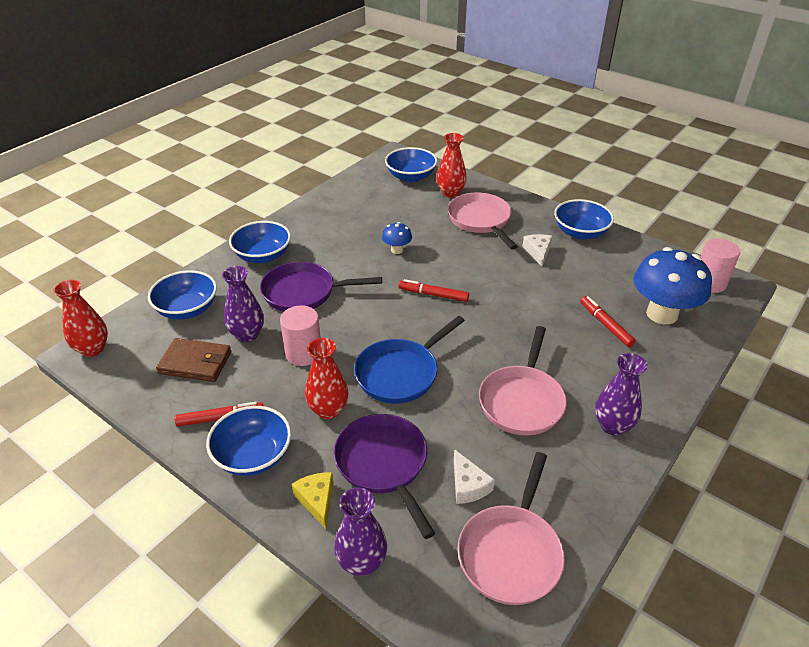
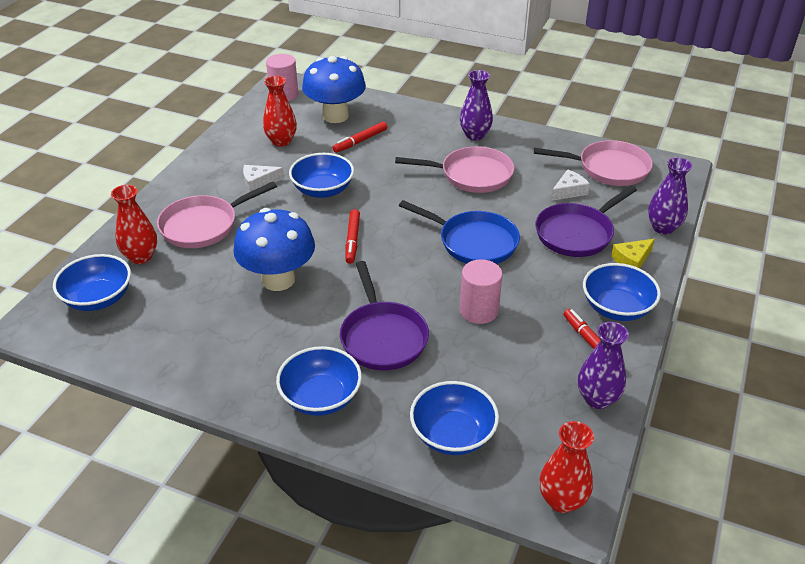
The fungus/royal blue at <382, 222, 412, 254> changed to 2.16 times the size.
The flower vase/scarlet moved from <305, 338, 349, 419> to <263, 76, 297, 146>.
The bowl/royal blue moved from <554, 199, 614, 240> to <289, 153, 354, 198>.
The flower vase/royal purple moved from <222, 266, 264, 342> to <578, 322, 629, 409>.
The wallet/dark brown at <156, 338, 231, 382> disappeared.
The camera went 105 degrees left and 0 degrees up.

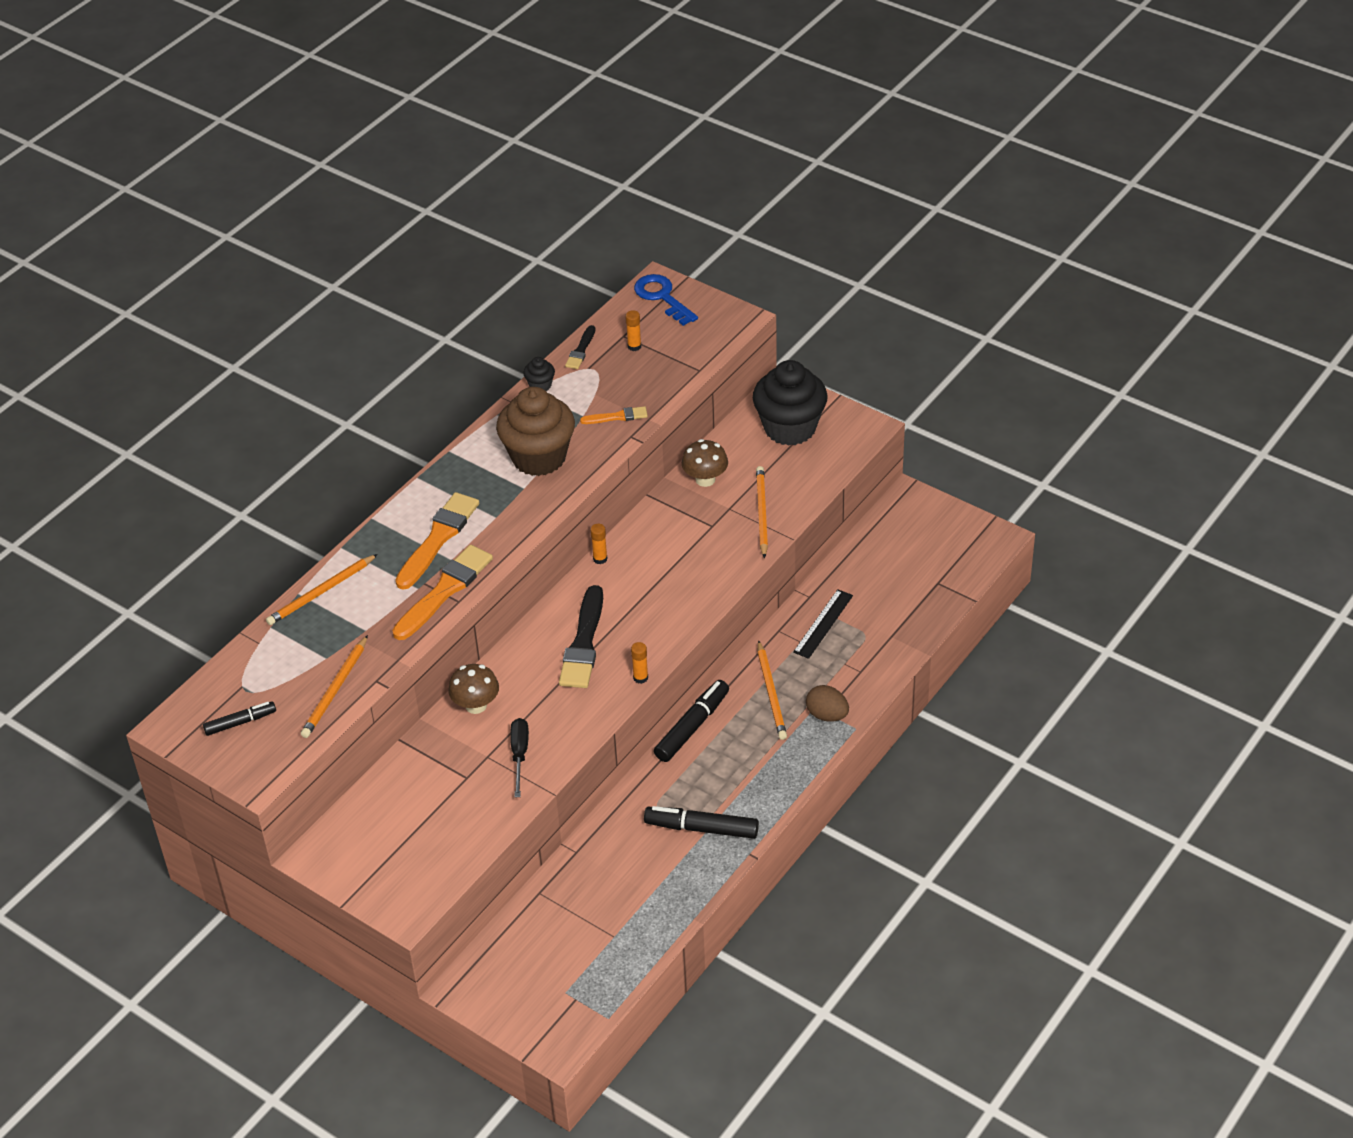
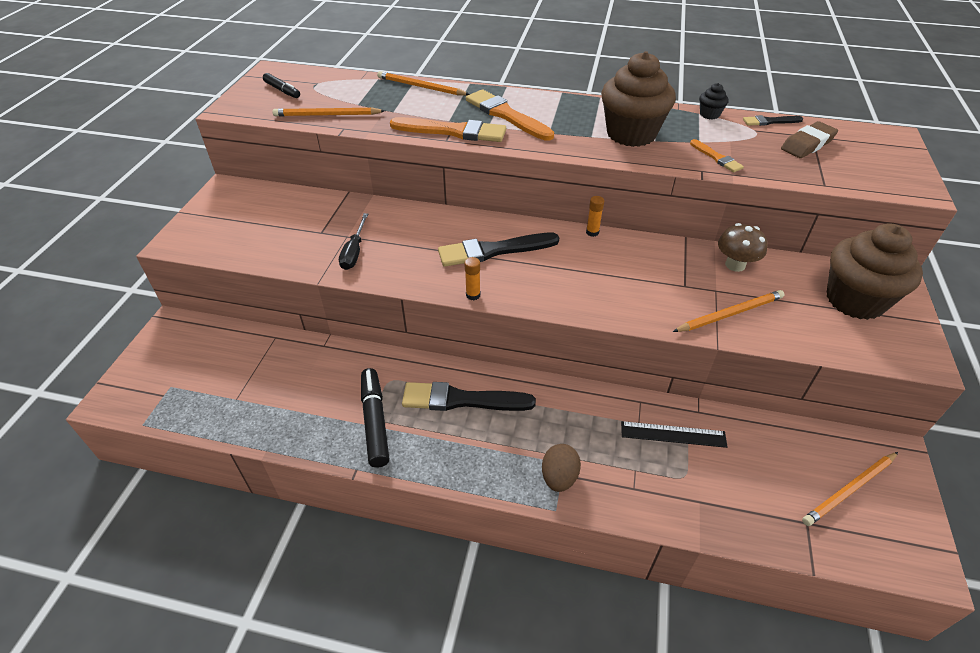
The hand screwdriver/jet-black at <510, 718, 529, 797> turned 120 degrees clockwise.
The paintbrush/jet-black at <402, 382, 536, 411> appeared.
The paintbrush/orange at <395, 492, 479, 590> turned 135 degrees counterclockwise.
The glue/orange at <625, 310, 641, 351> was replaced by the eraser/dark brown at <781, 121, 838, 158>.
The wooden pencil/orange moved from <758, 640, 787, 740> to <802, 452, 898, 526>.
The fairy cake/jet-black at <753, 360, 828, 446> became the fairy cake/dark brown at <827, 223, 923, 320>.
The fungus/dark brown at <448, 664, 499, 714> disappeared.
The latchkey/royal blue at <634, 274, 698, 326> disappeared.
The felt pen/jet-black at <654, 680, 729, 762> disappeared.
The camera went 65 degrees right and 0 degrees up.

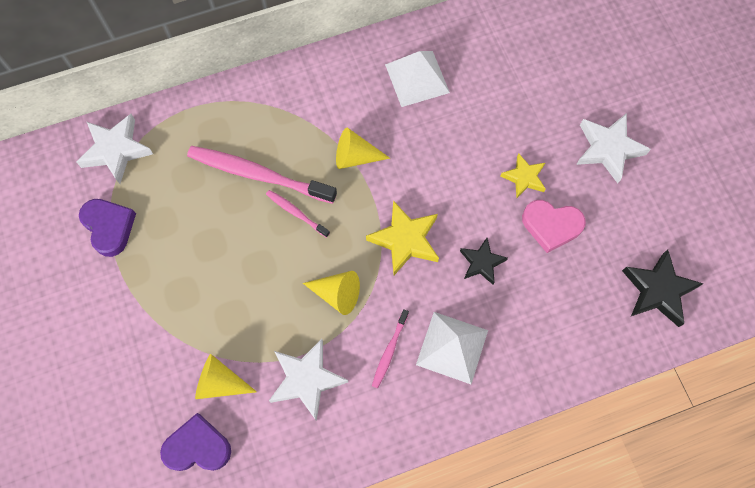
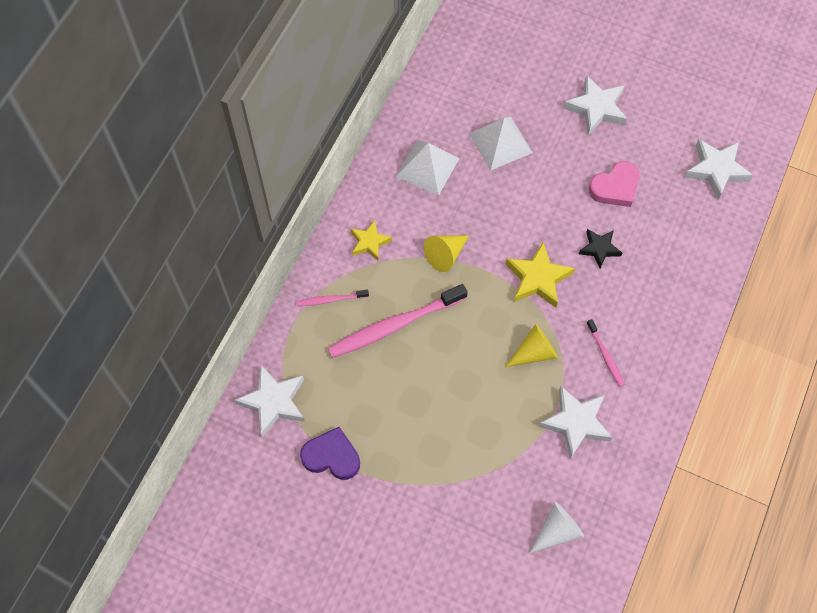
The toothbrush/pink moved from <266, 190, 330, 238> to <297, 290, 369, 306>.
The star/golden moved from <500, 153, 546, 198> to <351, 220, 392, 260>.
The pyramid/snow-white moved from <416, 312, 488, 384> to <469, 117, 533, 171>.
The heart shape/royal purple at <160, 413, 231, 471> was replaced by the cone shape/snow-white at <529, 502, 584, 553>.
The star/jet-black at <622, 250, 704, 327> became the star/snow-white at <685, 139, 754, 200>.
The cone shape/golden at <195, 354, 257, 399> disappeared.
The camera went 45 degrees left and 5 degrees down.

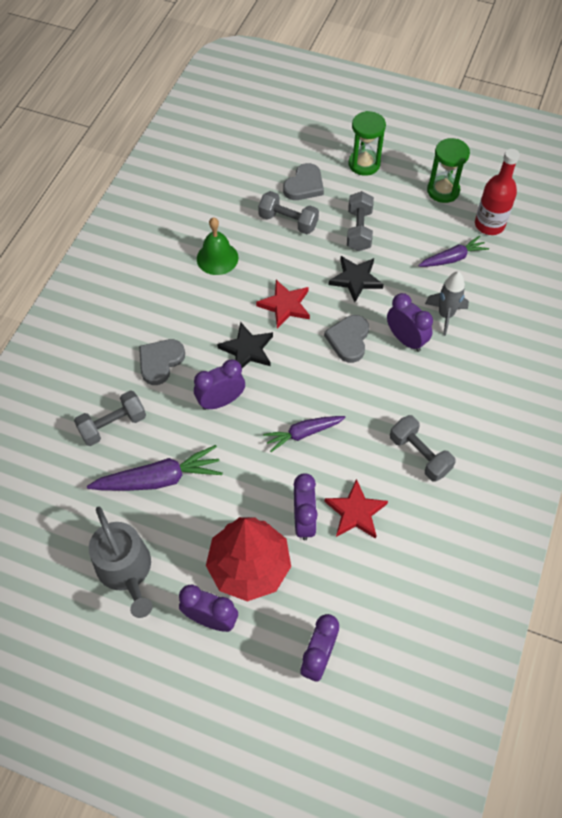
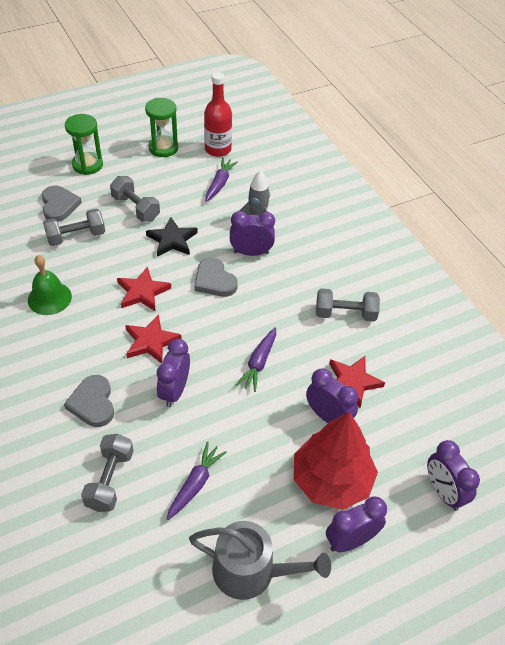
The star/jet-black at <217, 322, 273, 368> became the star/scarlet at <125, 314, 182, 364>.
The carrot/royal purple at <87, 445, 223, 491> changed to 0.65 times the size.
The camera went 50 degrees left and 10 degrees down.

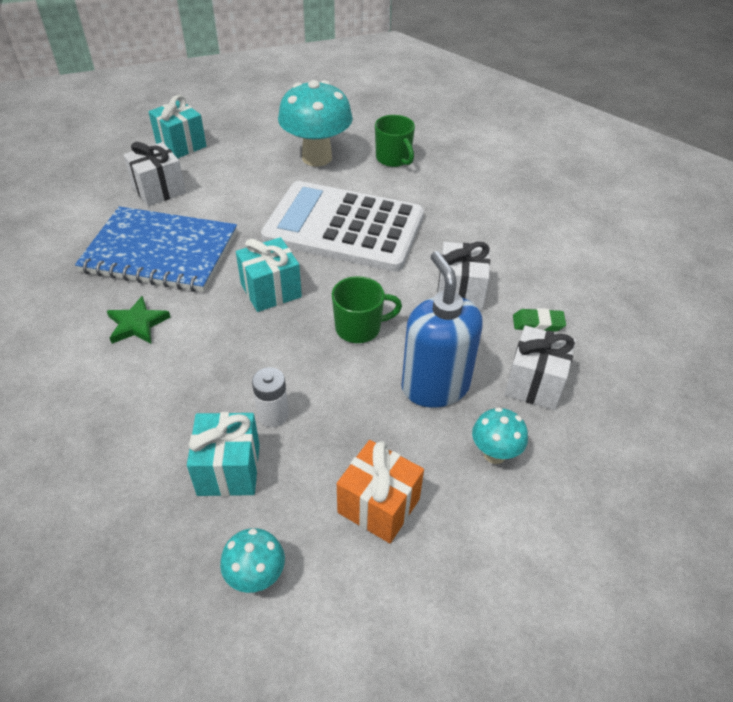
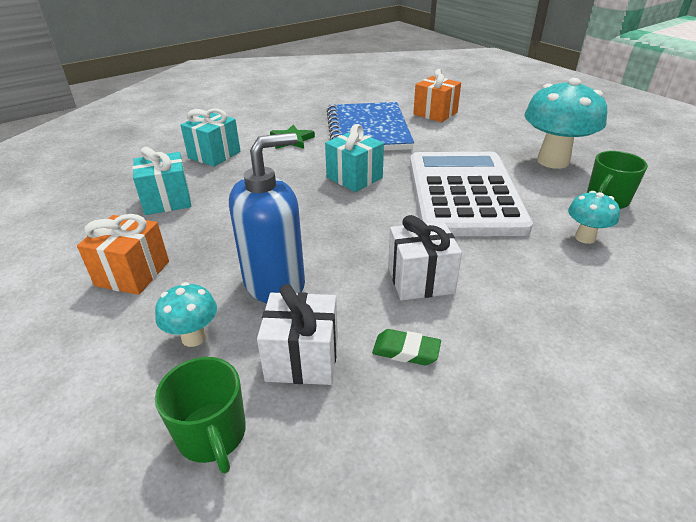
The mug/green moved from <332, 276, 402, 343> to <155, 357, 246, 473>.
The gift/turquoise moved from <148, 95, 206, 158> to <180, 109, 240, 167>.
The eraser/green at <513, 308, 566, 332> turned 60 degrees counterclockwise.
The gift/snow-white at <124, 142, 186, 206> became the gift/orange at <413, 69, 461, 122>.
The fungus/turquoise moved from <220, 528, 285, 593> to <568, 191, 620, 244>.
The battery/snow-white at <252, 367, 289, 427> disappeared.
The camera went 75 degrees right and 10 degrees down.

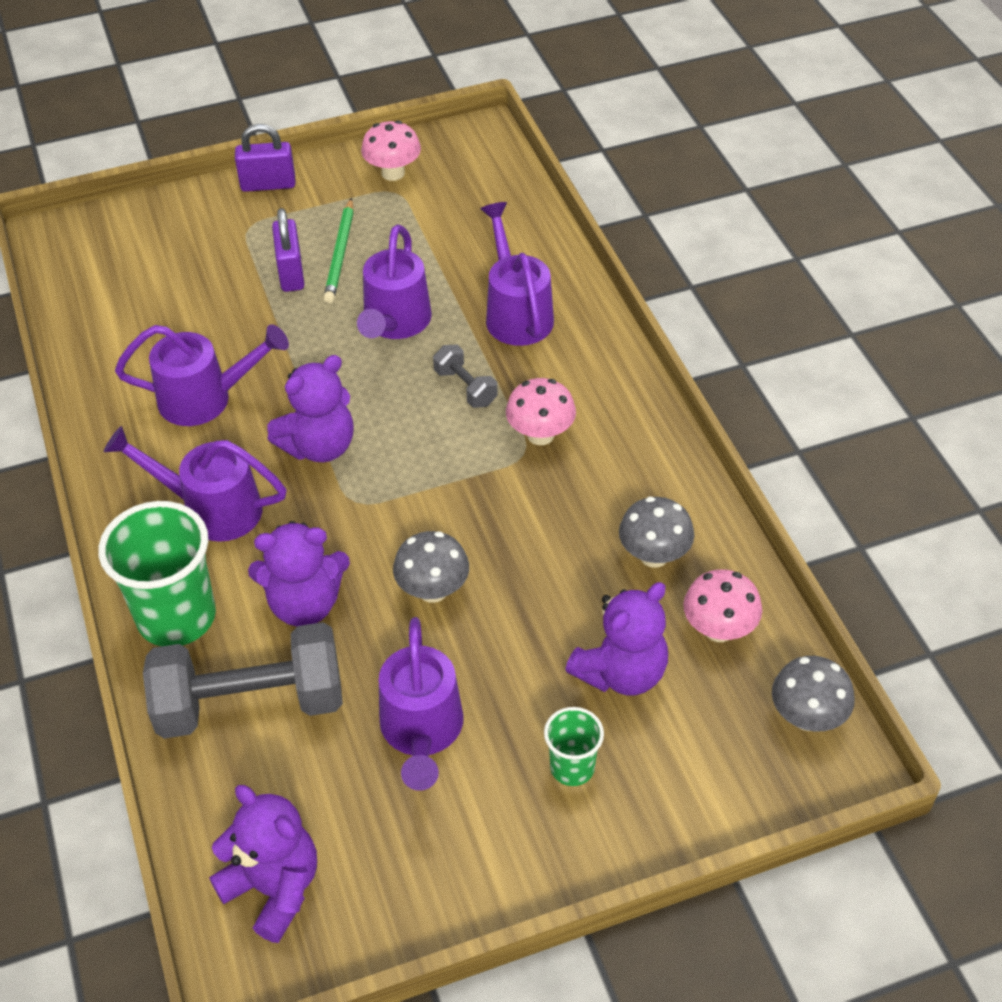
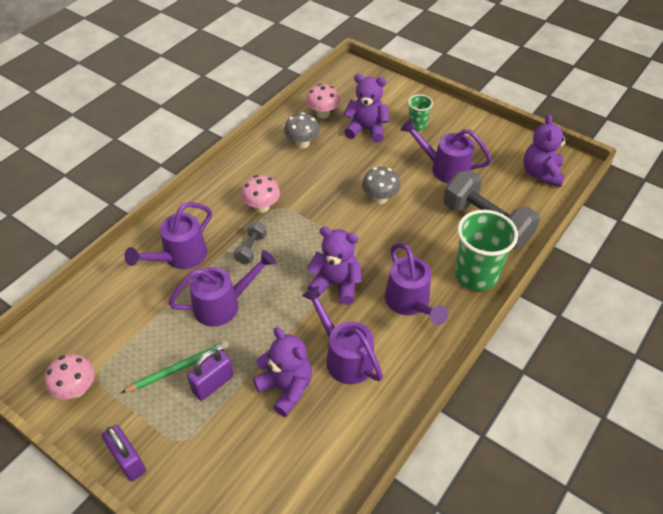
The teddy bear/royal purple moved from <248, 521, 350, 626> to <253, 327, 312, 417>.
The watering can/royal purple at <379, 617, 464, 791> turned 120 degrees counterclockwise.
The fungus/grey at <772, 656, 855, 732> disappeared.
The camera went 125 degrees left and 0 degrees up.

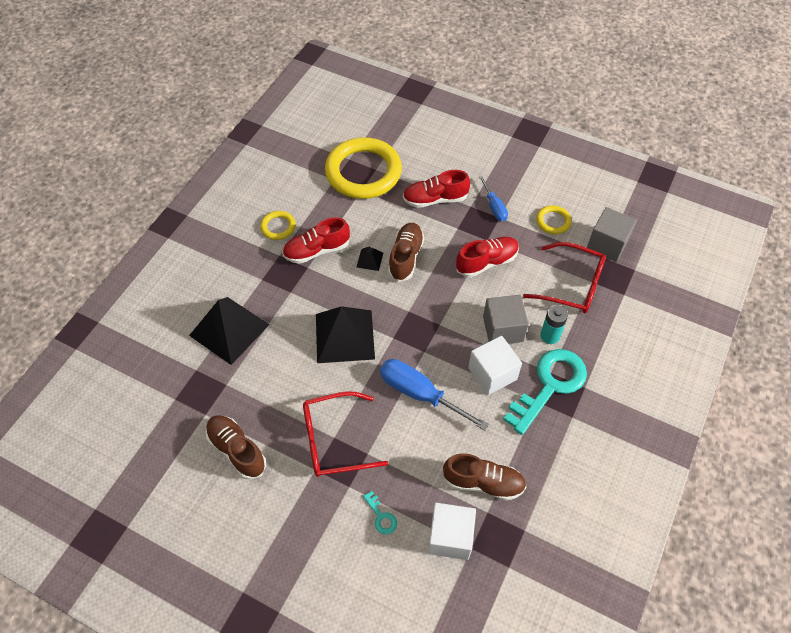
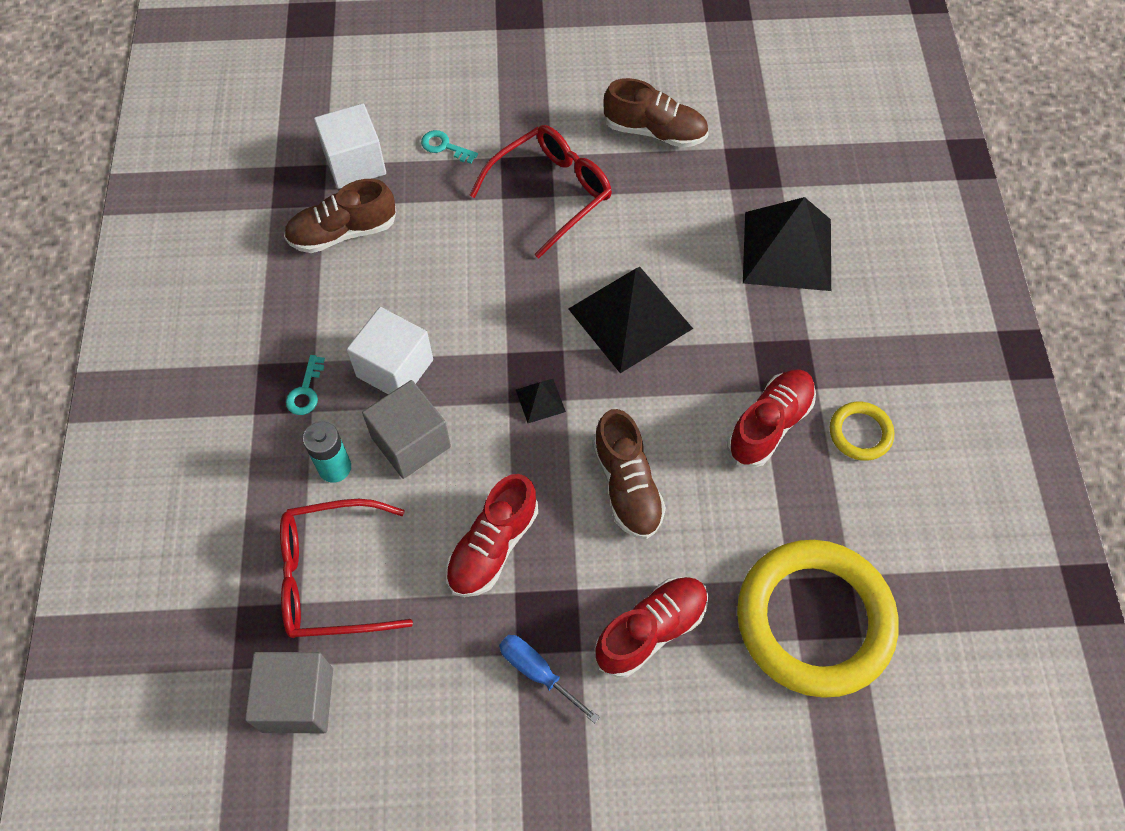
The latchkey/turquoise at <503, 349, 587, 435> changed to 0.40 times the size.
The pyramid/jet-black moved from <357, 246, 383, 271> to <516, 379, 566, 423>.
The hand screwdriver/royal blue at <380, 359, 489, 431> disappeared.
The hoop/golden at <536, 205, 572, 234> disappeared.
The camera went 150 degrees right and 5 degrees up.

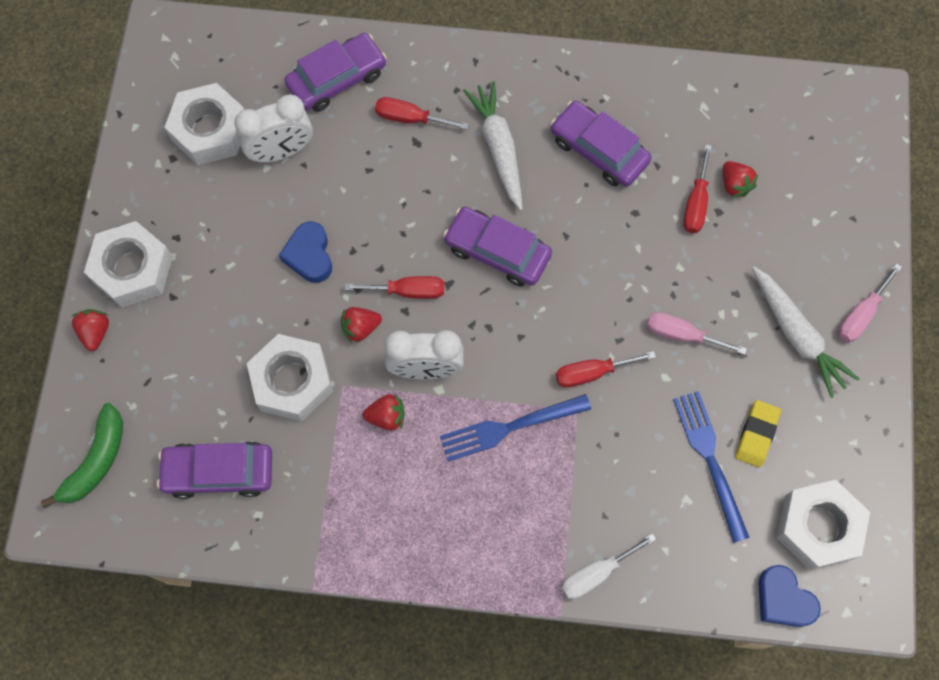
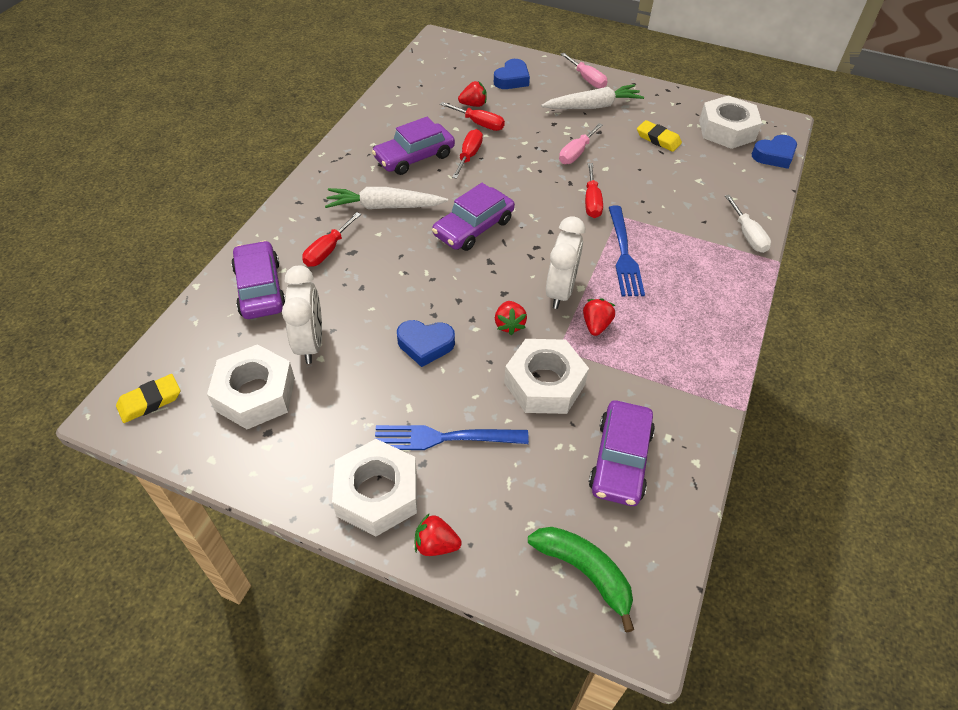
The eraser/golden at <116, 374, 180, 423> appeared.
The fork/royal blue moved from <673, 391, 750, 543> to <375, 425, 529, 450>.
The hand screwdriver/scarlet moved from <345, 276, 444, 299> to <452, 129, 483, 179>.
The heart shape/royal blue at <494, 59, 530, 89> appeared.
The camera went 75 degrees left and 20 degrees down.

